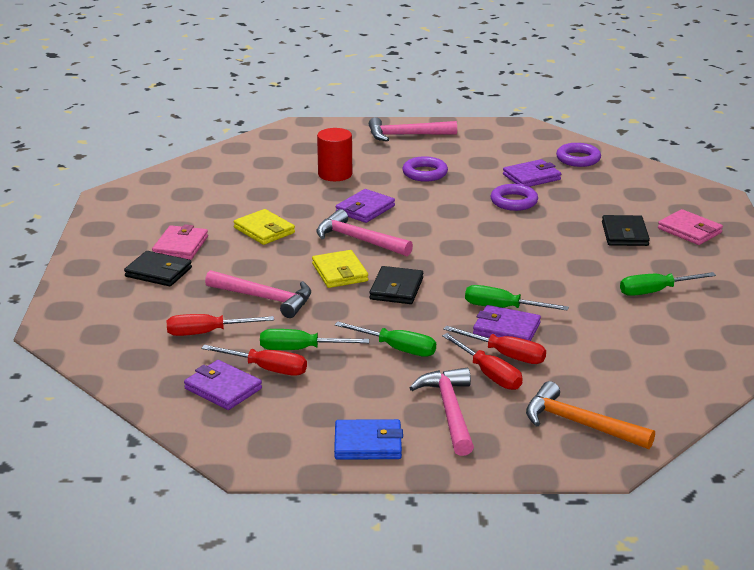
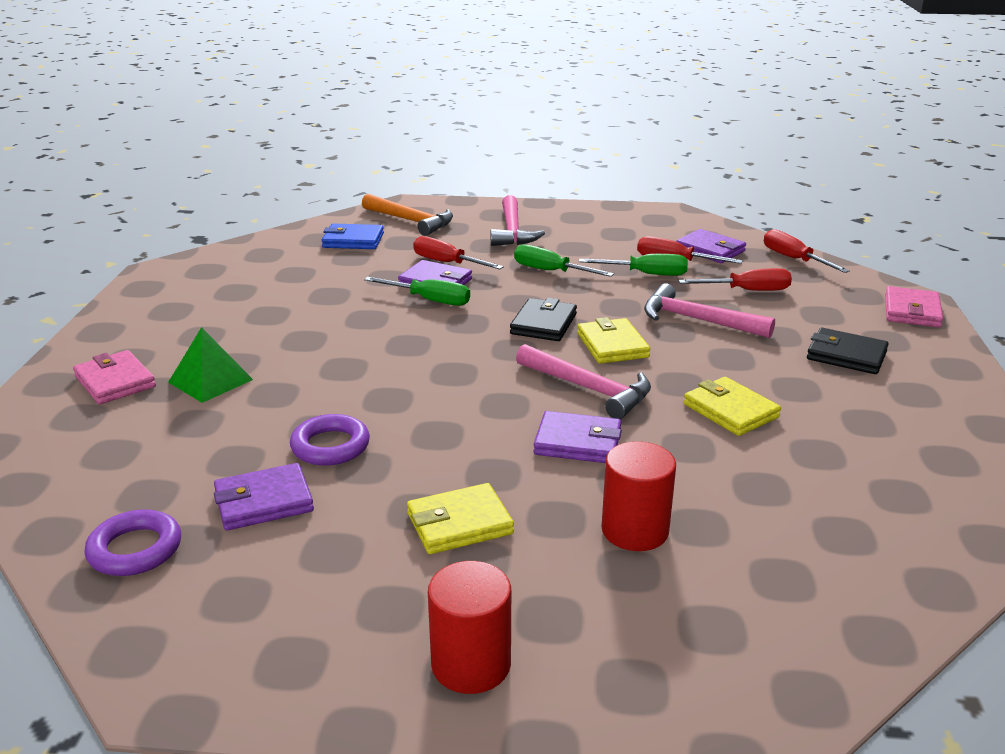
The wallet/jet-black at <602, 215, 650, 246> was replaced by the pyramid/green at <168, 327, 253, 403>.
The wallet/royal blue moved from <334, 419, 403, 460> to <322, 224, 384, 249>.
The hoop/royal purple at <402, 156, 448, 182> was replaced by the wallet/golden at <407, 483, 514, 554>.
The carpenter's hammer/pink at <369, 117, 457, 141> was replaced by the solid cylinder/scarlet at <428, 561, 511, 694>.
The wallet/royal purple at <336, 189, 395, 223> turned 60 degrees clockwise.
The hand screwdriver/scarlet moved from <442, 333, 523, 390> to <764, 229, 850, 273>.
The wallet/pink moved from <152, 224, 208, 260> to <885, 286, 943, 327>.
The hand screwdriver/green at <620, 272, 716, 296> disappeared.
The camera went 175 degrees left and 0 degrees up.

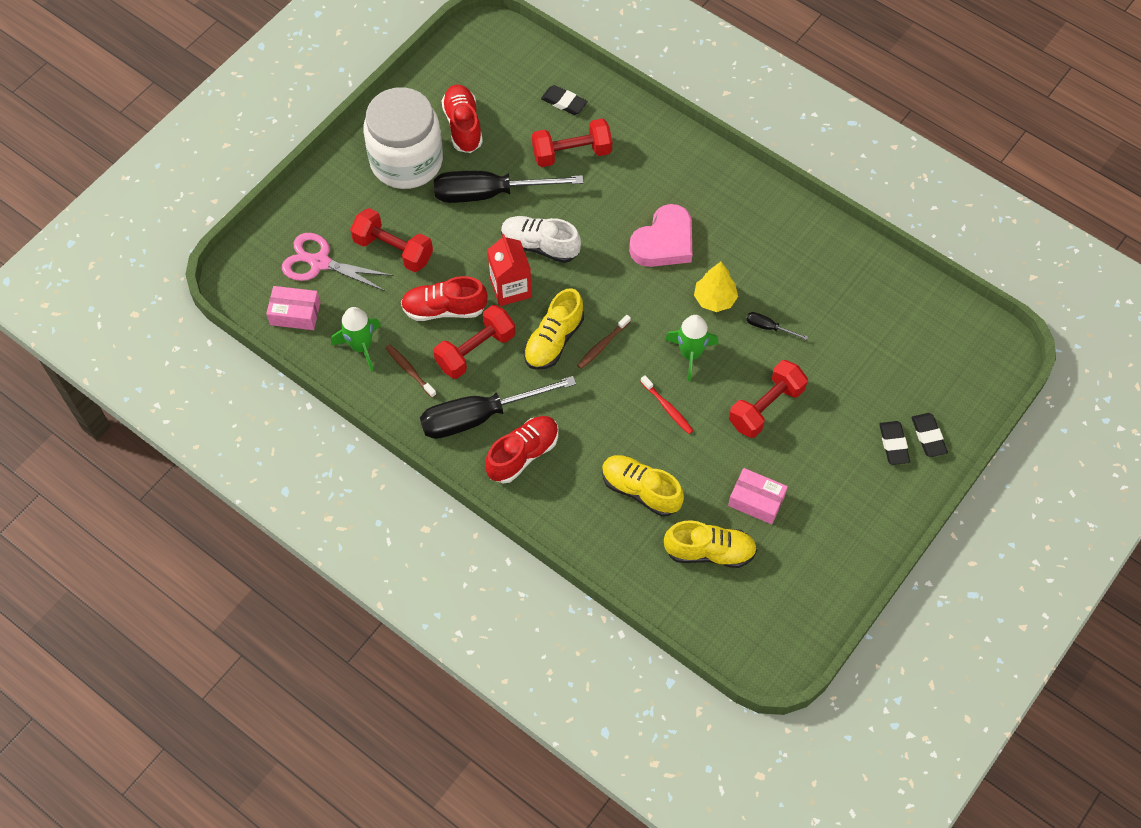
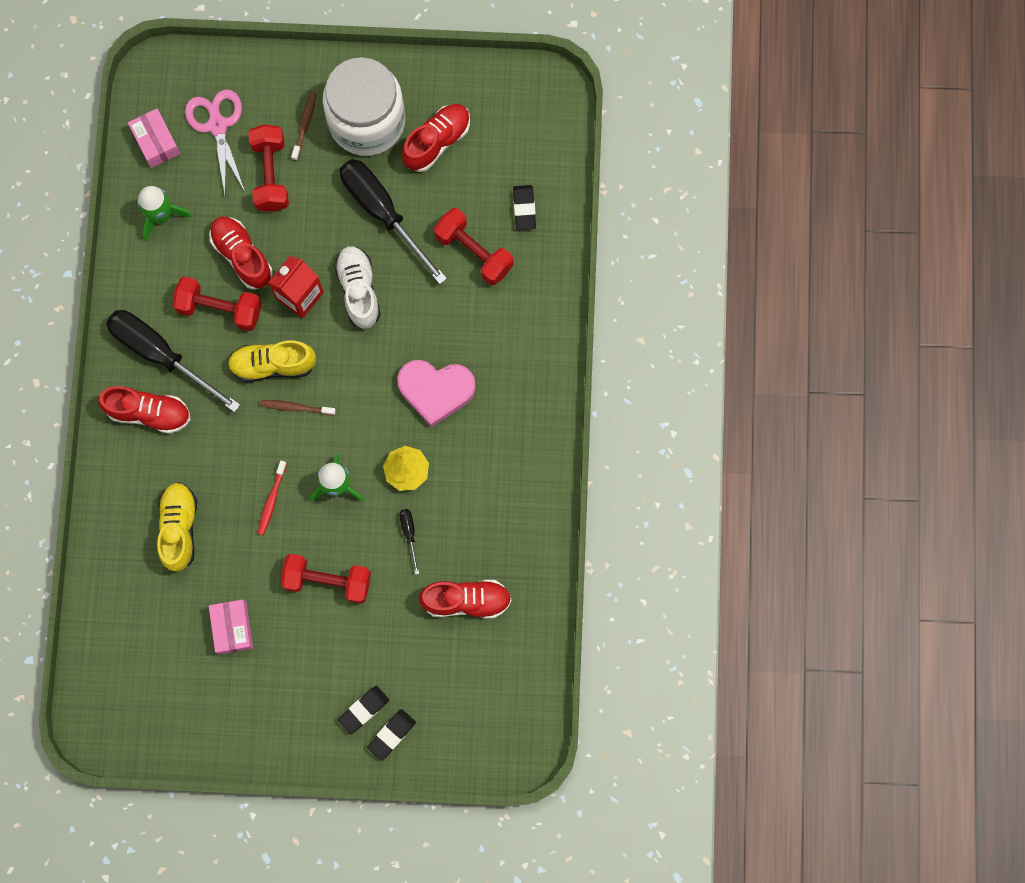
The toothbrush/dark brown moved from <386, 344, 436, 398> to <291, 92, 317, 161>.
The lace-up shoe/scarlet at <419, 580, 512, 618> appeared.
The lace-up shoe/golden at <664, 520, 757, 568> disappeared.
The camera went 55 degrees right and 15 degrees up.

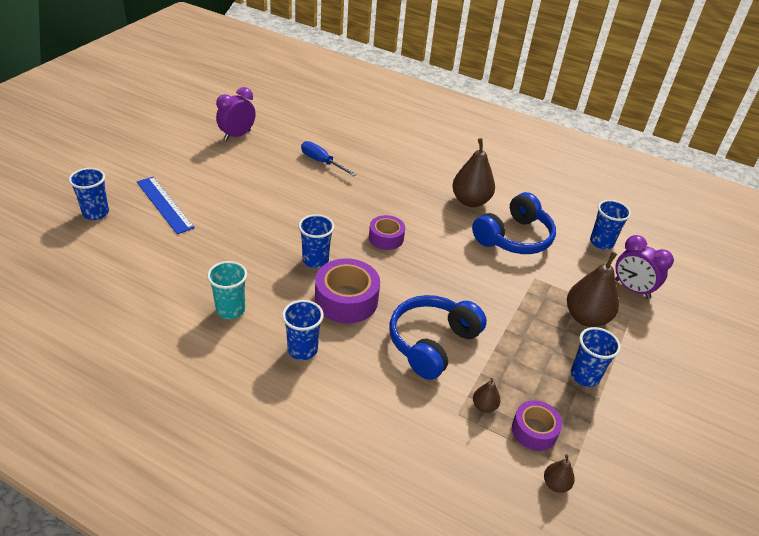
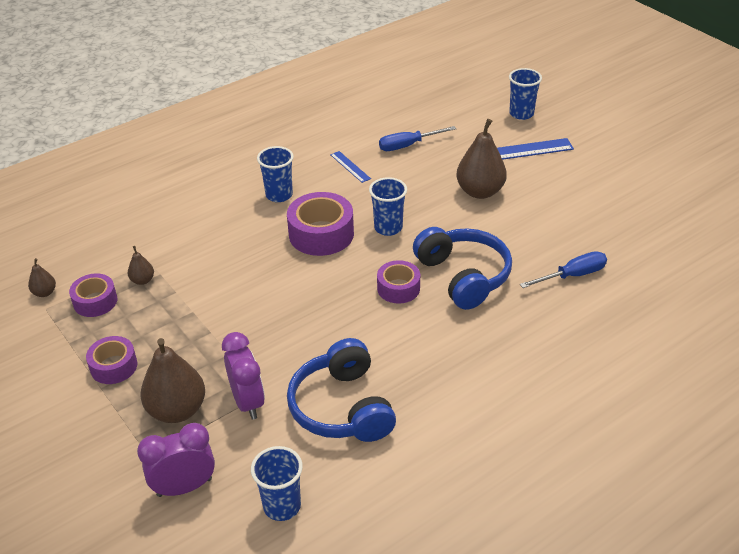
The beaker/royal blue at <571, 327, 621, 387> was replaced by the tape/royal purple at <86, 336, 137, 384>.
The bedside clock/royal purple moved from <216, 87, 256, 141> to <222, 332, 265, 420>.
The beaker/turquoise at <207, 261, 247, 319> was replaced by the ruler/royal blue at <330, 151, 371, 183>.
The hand screwdriver/royal blue at <379, 126, 456, 151> appeared.
The headset/royal blue moved from <390, 295, 487, 380> to <413, 227, 512, 310>.
The pear/dark brown moved from <452, 138, 495, 207> to <456, 119, 507, 199>.
The camera went 120 degrees right and 0 degrees up.

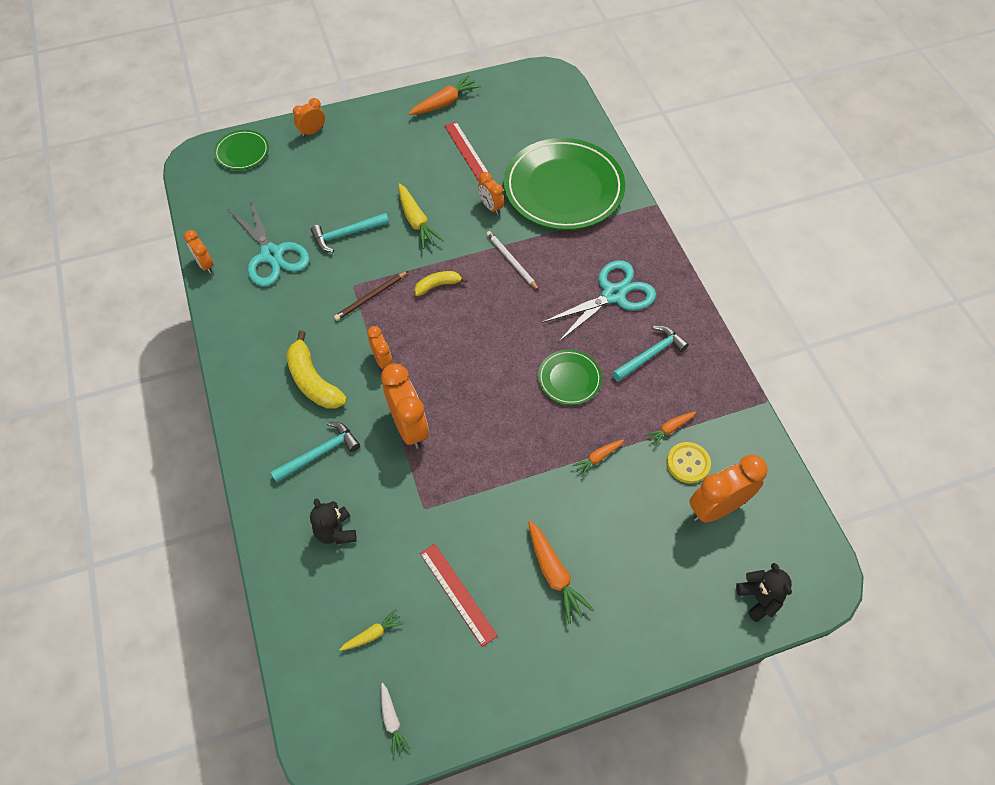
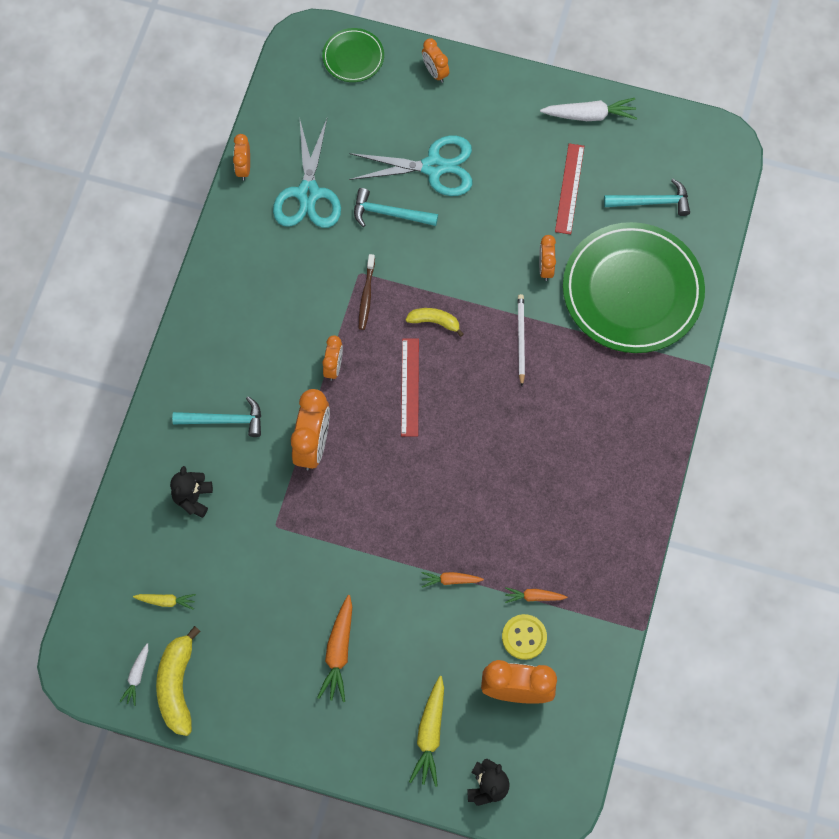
The banana/golden moved from <286, 331, 347, 408> to <156, 626, 200, 736>.
The scissors/turquoise moved from <542, 260, 656, 342> to <349, 136, 472, 196>.
The wooden pencil/dark brown at <334, 271, 408, 321> was replaced by the toothbrush/dark brown at <359, 254, 375, 330>.
The ruler/scarlet moved from <420, 544, 498, 647> to <401, 338, 419, 437>.
The carrot/golden moved from <398, 184, 444, 249> to <409, 676, 444, 787>.
The bedside clock/orange at <293, 98, 325, 137> turned 120 degrees counterclockwise.
The carrot/orange at <409, 75, 481, 115> became the carrot/snow-white at <540, 98, 637, 121>.
The carpenter's hammer/turquoise moved from <612, 326, 689, 382> to <604, 179, 690, 216>.
The dinner plate/green at <538, 350, 602, 405> disappeared.
The camera went 35 degrees right and 10 degrees up.

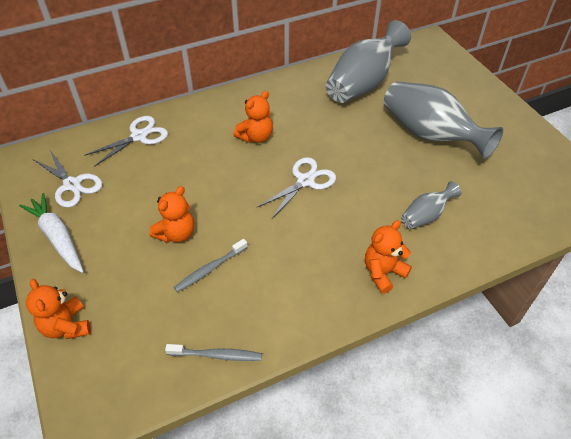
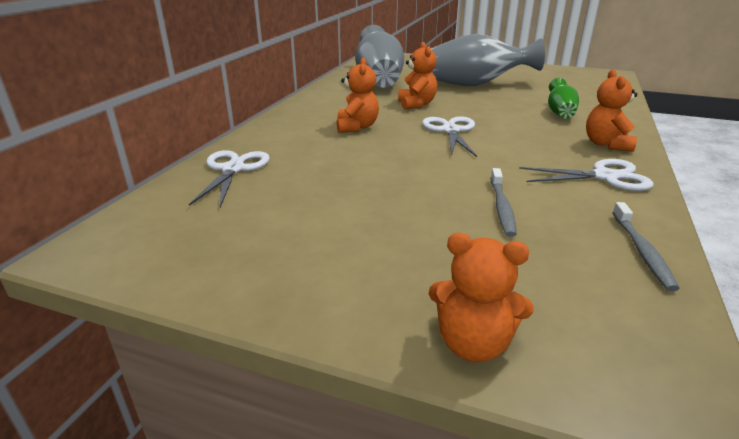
The teddy bear/orange moved from <149, 186, 194, 243> to <398, 42, 437, 109>.
The scissors/snow-white moved from <33, 150, 102, 208> to <519, 159, 653, 191>.
The flower vase/grey at <401, 181, 461, 229> became the flower vase/green at <548, 78, 579, 119>.
The toothbrush/grey at <165, 344, 262, 361> turned 135 degrees clockwise.
The carrot/snow-white at <19, 193, 84, 273> disappeared.
The camera went 45 degrees left and 20 degrees down.

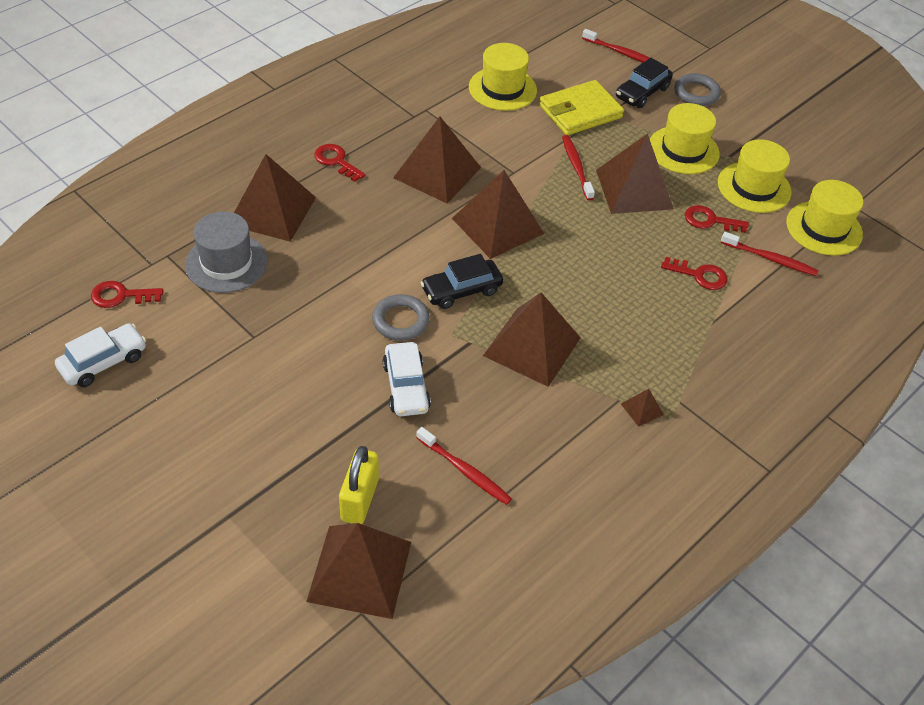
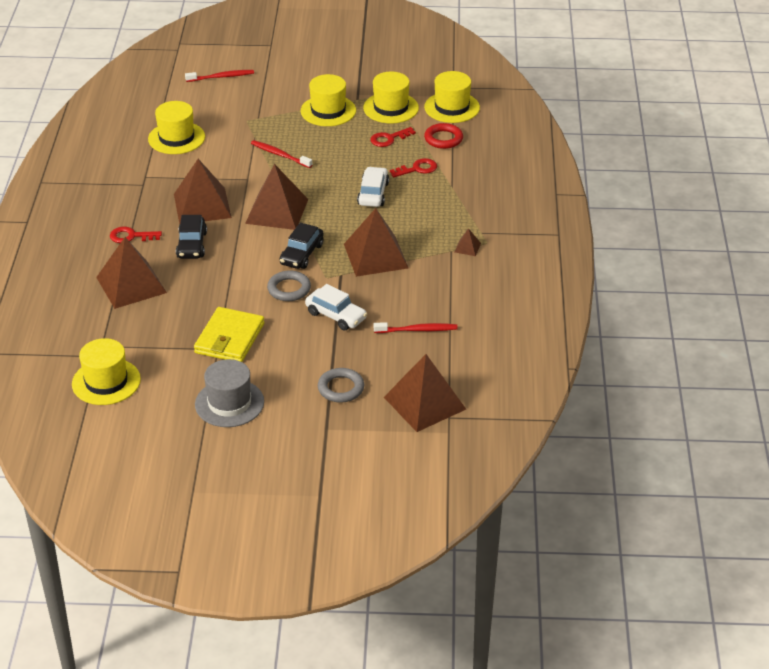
The latchkey/scarlet at <91, 281, 164, 308> was replaced by the hat/golden at <72, 338, 141, 405>.
The toy car/jet-black moved from <616, 58, 673, 108> to <176, 215, 207, 259>.
The wallet/golden moved from <539, 80, 624, 135> to <194, 307, 265, 362>.
The hat/grey moved from <185, 211, 268, 293> to <195, 359, 264, 427>.
The hoop/grey moved from <674, 73, 721, 106> to <318, 368, 364, 403>.
The toy car/snow-white moved from <55, 323, 146, 387> to <357, 167, 389, 207>.
The toothbrush/scarlet at <721, 232, 819, 276> was replaced by the hoop/scarlet at <424, 123, 463, 149>.
The small lock/golden at <339, 446, 379, 524> disappeared.
The pyramid/dark brown at <596, 134, 674, 214> disappeared.
The camera went 40 degrees left and 10 degrees down.

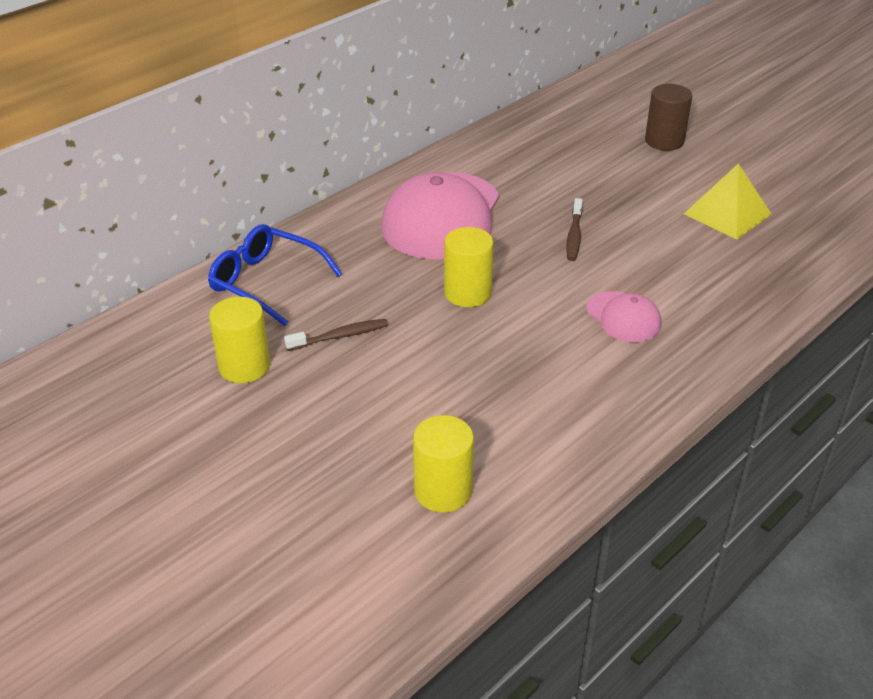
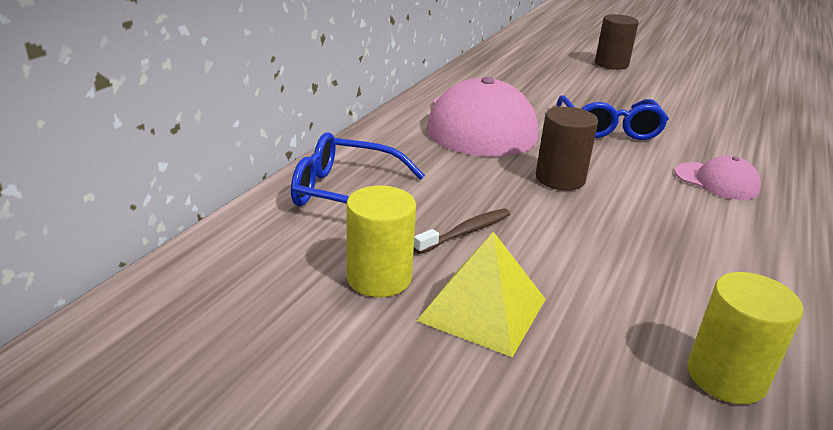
The pyramid/golden moved from <684, 163, 771, 240> to <417, 231, 546, 357>.
The solid cylinder/golden at <444, 227, 494, 307> became the solid cylinder/dark brown at <536, 107, 598, 190>.
The toothbrush/dark brown at <566, 198, 583, 261> was replaced by the eyeglasses/royal blue at <557, 96, 669, 140>.
The camera went 20 degrees left and 10 degrees down.

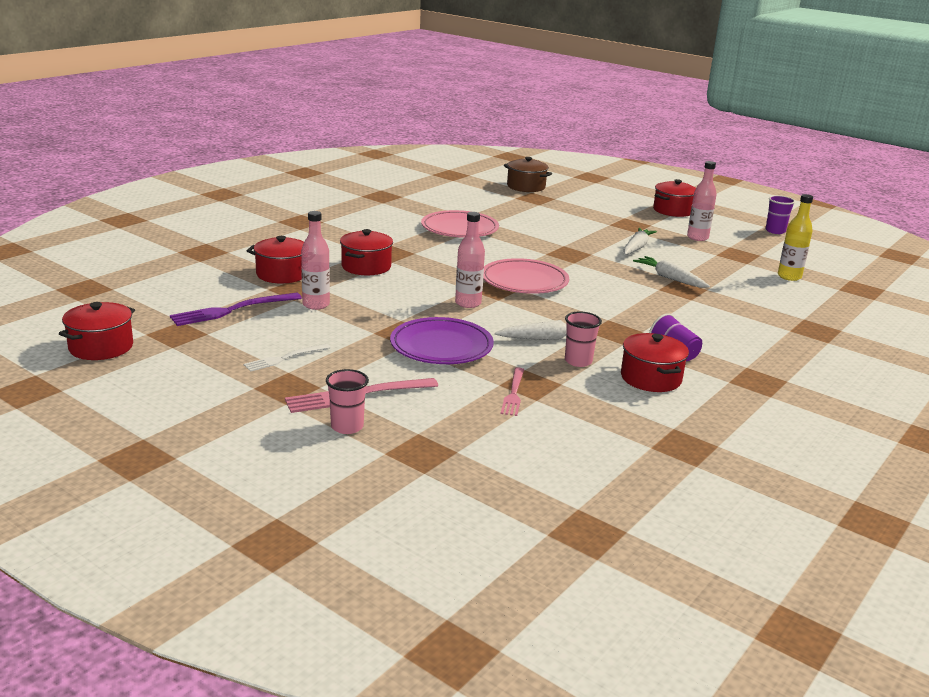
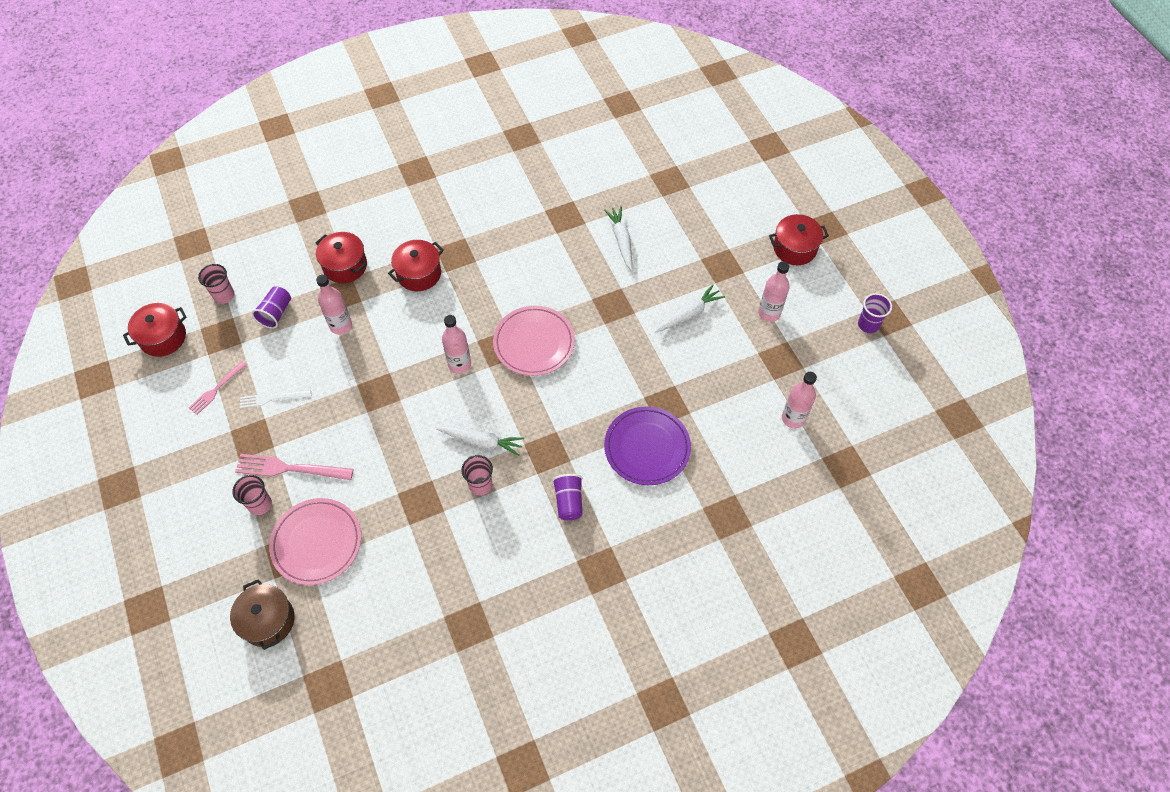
The fork/pink moved from <501, 367, 524, 416> to <189, 361, 247, 415>.
The beaker/pink at <198, 264, 234, 304> appeared.
The cooking pot/dark brown moved from <504, 157, 552, 192> to <230, 579, 295, 650>.
The fork/royal purple at <170, 293, 302, 326> was replaced by the beaker/royal purple at <252, 286, 291, 329>.
The dinner plate/pink moved from <421, 210, 499, 238> to <269, 498, 361, 585>.
The carrot/snow-white moved from <633, 256, 710, 288> to <604, 206, 632, 271>.
The dinner plate/royal purple moved from <390, 317, 494, 364> to <604, 407, 691, 485>.
The bottle/golden at <778, 194, 813, 281> became the bottle/pink at <782, 372, 817, 428>.
The cooking pot/scarlet at <621, 333, 689, 392> disappeared.
The camera went 30 degrees right and 35 degrees up.

